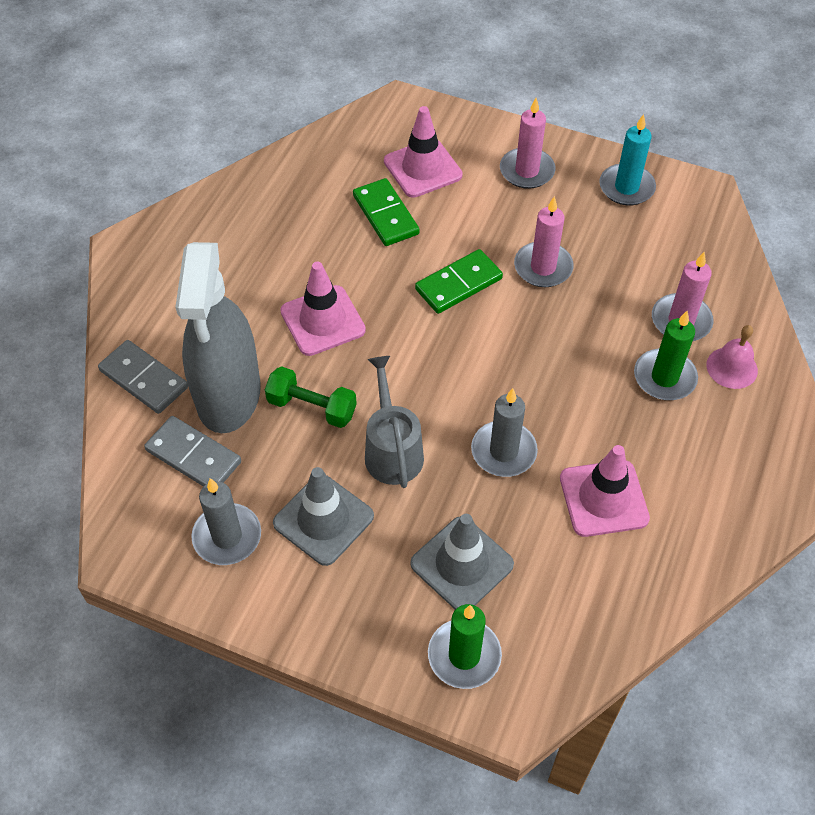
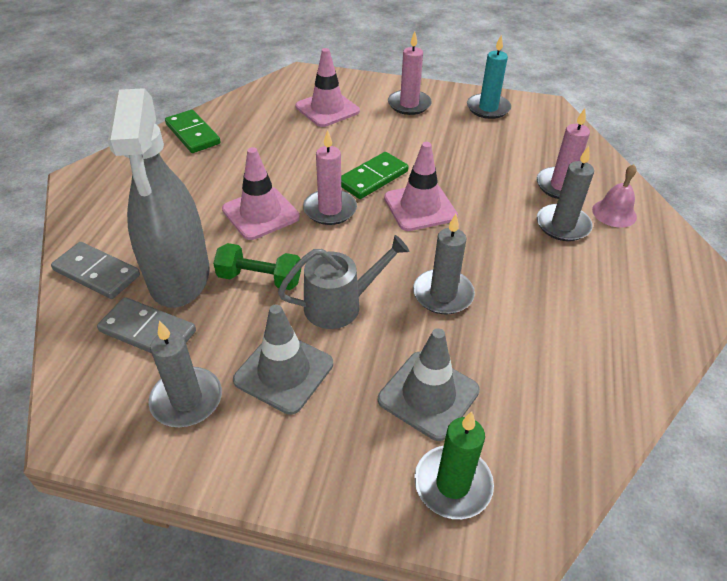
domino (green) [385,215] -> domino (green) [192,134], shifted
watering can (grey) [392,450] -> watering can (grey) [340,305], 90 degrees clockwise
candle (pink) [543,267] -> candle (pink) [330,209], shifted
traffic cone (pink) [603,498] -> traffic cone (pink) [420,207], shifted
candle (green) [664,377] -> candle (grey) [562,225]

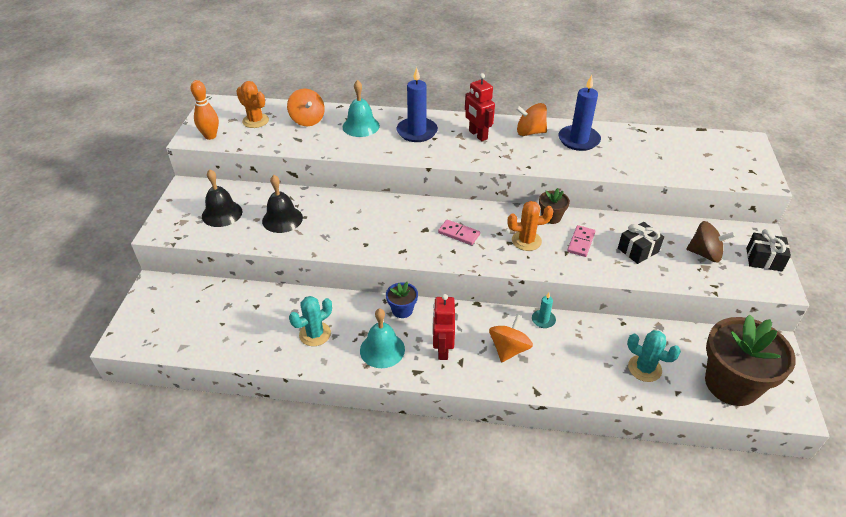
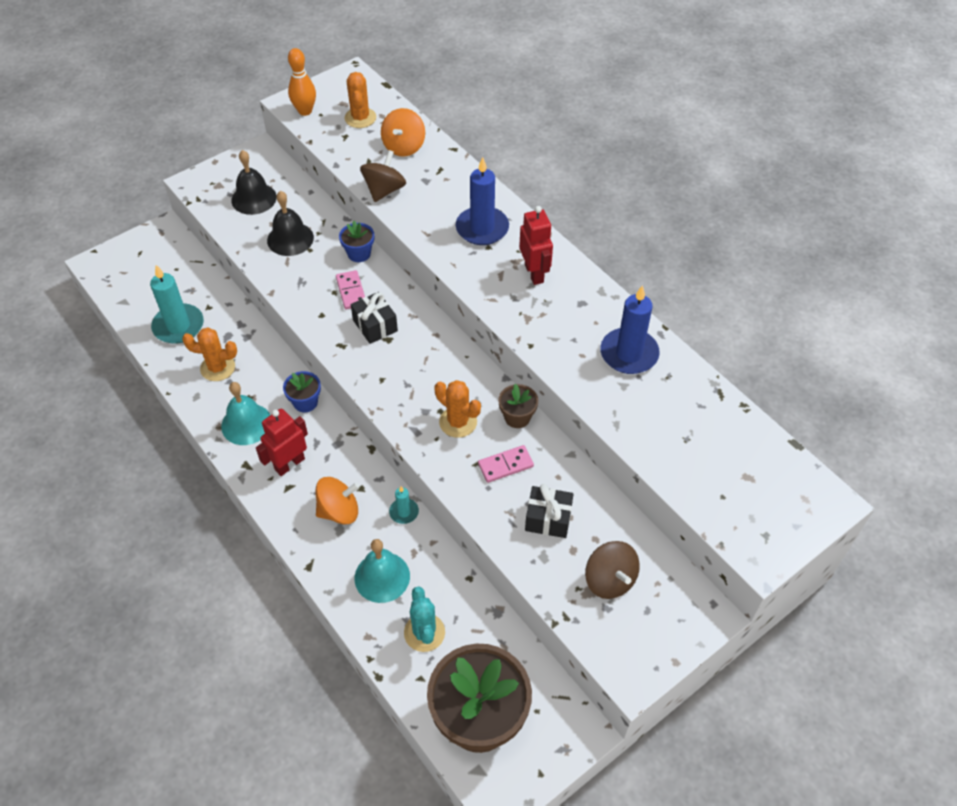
cactus (turquoise) [315,334] -> cactus (orange) [217,368]
bell (turquoise) [361,126] -> bell (turquoise) [382,577], shifted
domino (pink) [459,234] -> domino (pink) [351,291], shifted
robot (red) [477,135] -> robot (red) [534,273], 150 degrees clockwise
spinning top (orange) [530,132] -> none
gift (black) [764,259] -> gift (black) [375,325], shifted
none -> candle (turquoise) [178,326]
none -> flower pot (blue) [359,253]
none -> spinning top (brown) [384,190]

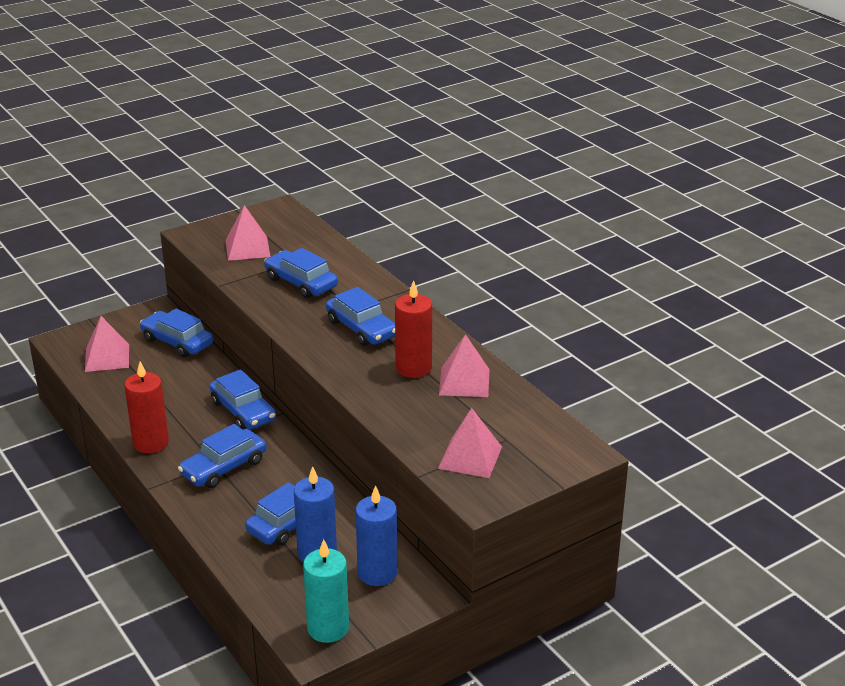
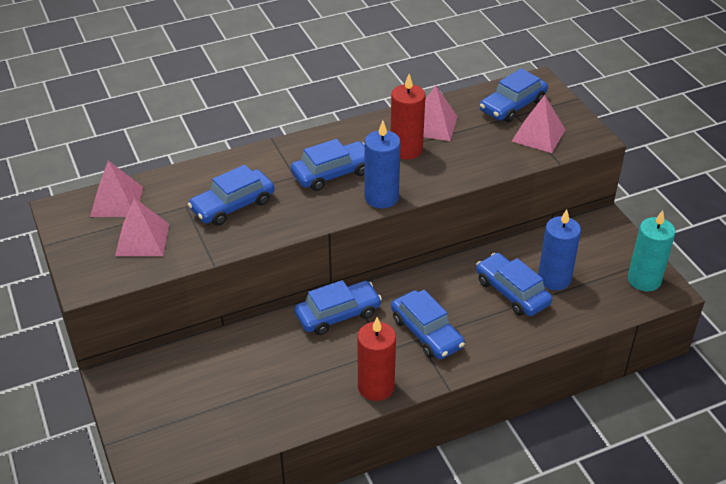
pyramid (pink) [107,357] -> pyramid (pink) [116,201], shifted
car (blue) [177,342] -> car (blue) [512,105], shifted
candle (blue) [377,573] -> candle (blue) [381,197], shifted

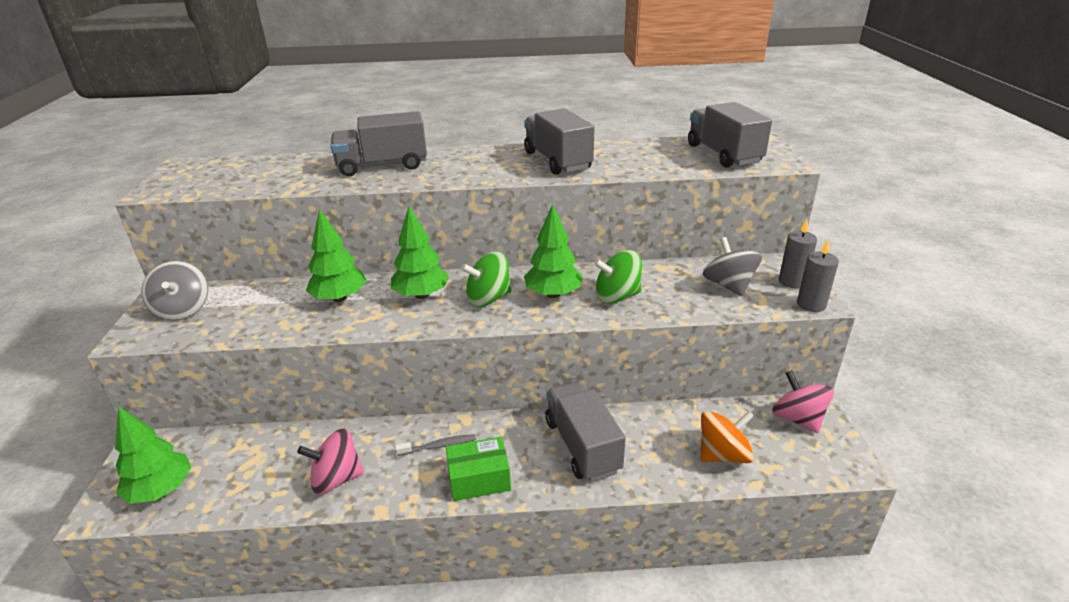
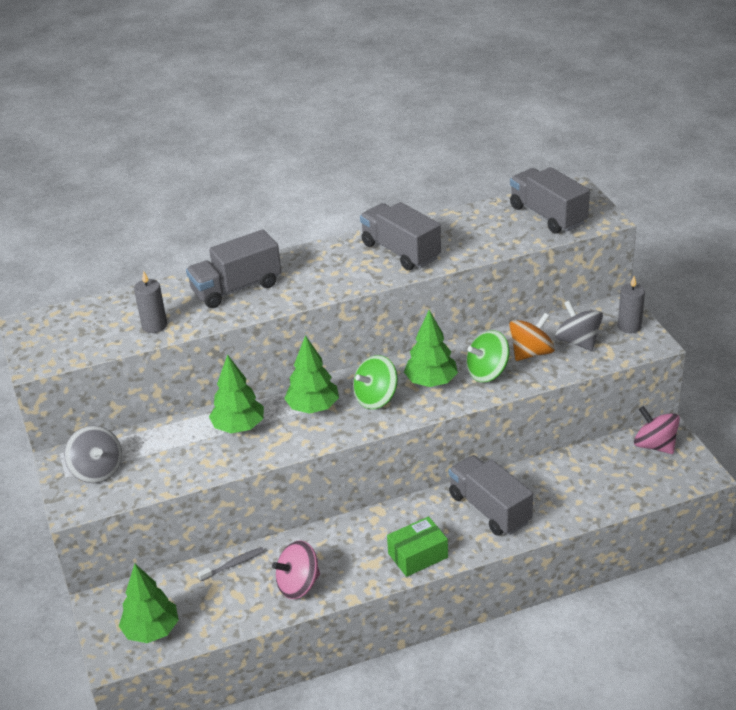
toothbrush (grey) [438,446] -> toothbrush (grey) [233,564], shifted
spinning top (orange) [723,454] -> spinning top (orange) [531,353], shifted
candle (grey) [811,304] -> candle (grey) [154,326], shifted

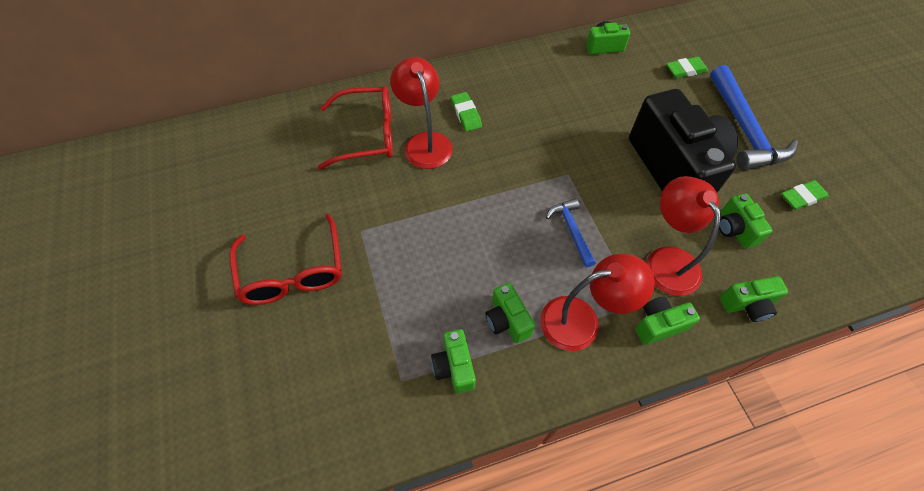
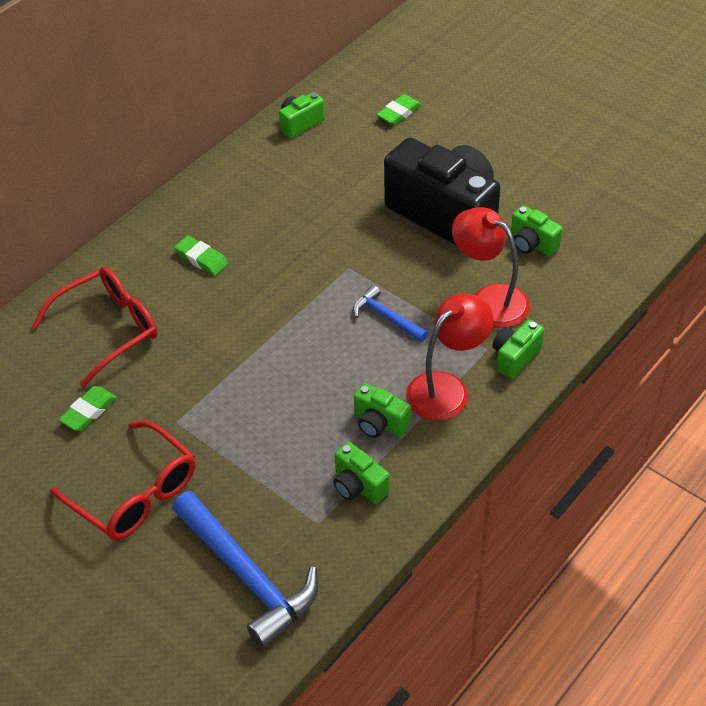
lamp (red) [425,142] -> none
hammer (blue) [743,129] -> hammer (blue) [247,575], shifted
camera (green) [747,305] -> none
eraser (green) [802,197] -> eraser (green) [89,411], shifted

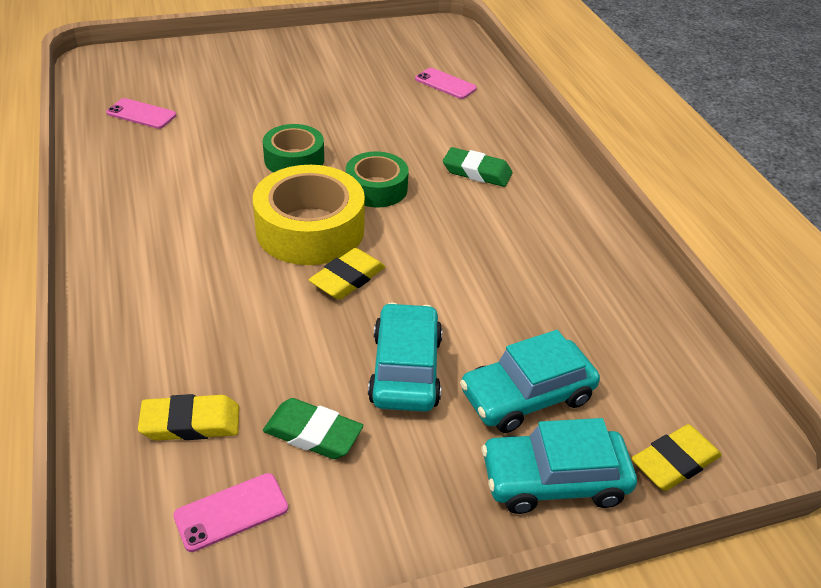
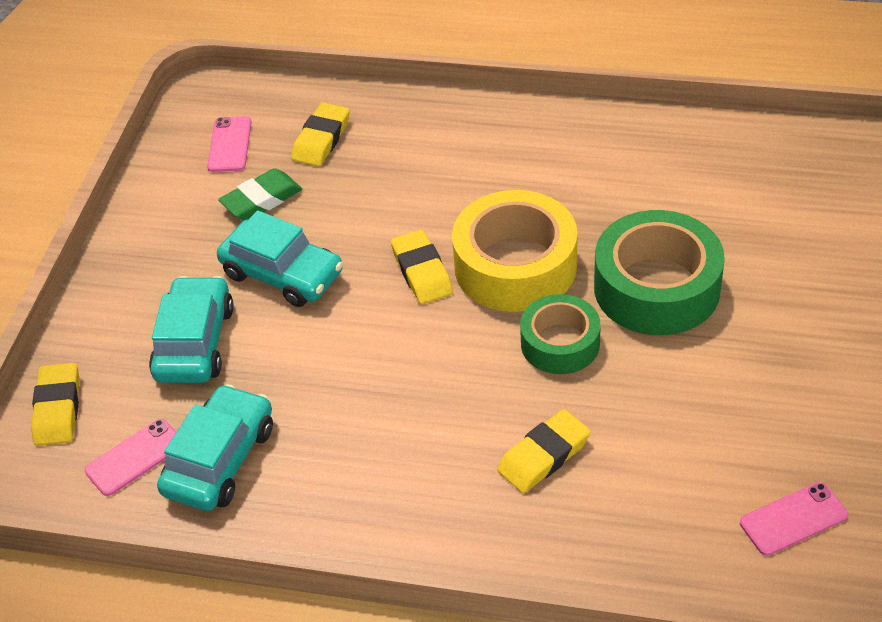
phone (pink) [141,114] -> phone (pink) [135,457], shifted
tape (green) [294,159] -> tape (green) [656,288], x1.63
eraser (green) [477,172] -> eraser (yellow) [544,456]
car (turquoise) [554,480] -> car (turquoise) [220,459], shifted

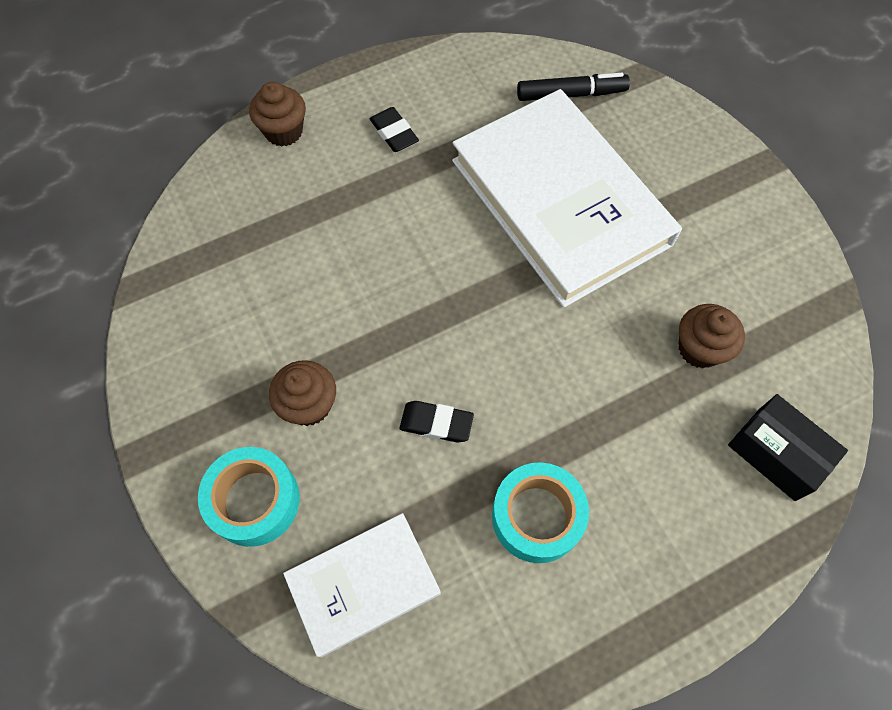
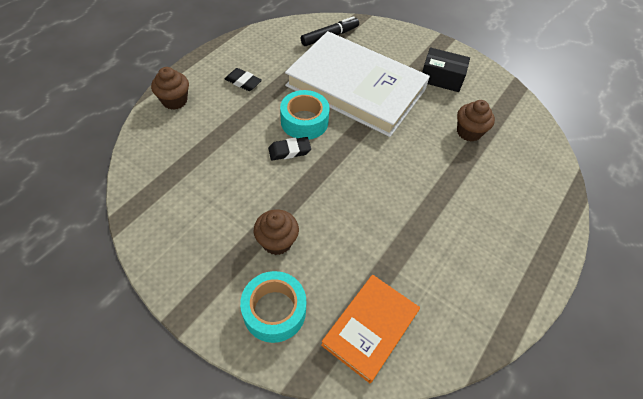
book (white) [363,584] -> book (orange) [370,328]
eraser (black) [436,423] -> eraser (black) [289,151], shifted
tape (turquoise) [537,516] -> tape (turquoise) [304,121], shifted
box (black) [776,454] -> box (black) [441,78], shifted

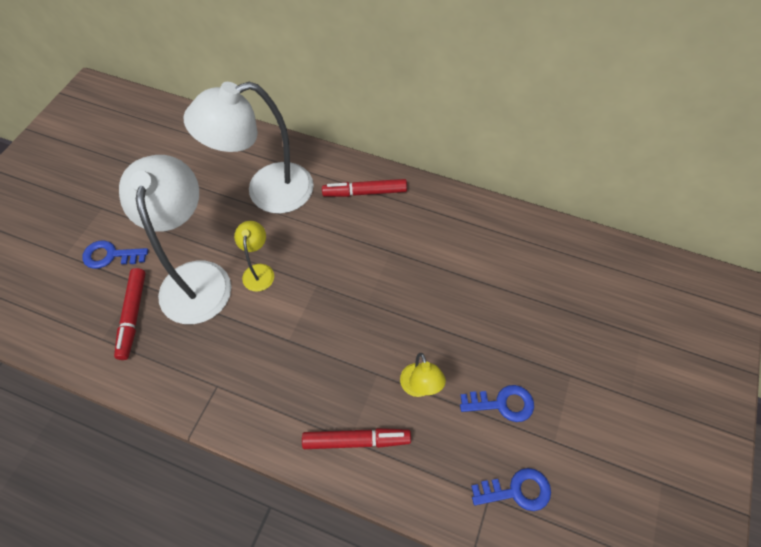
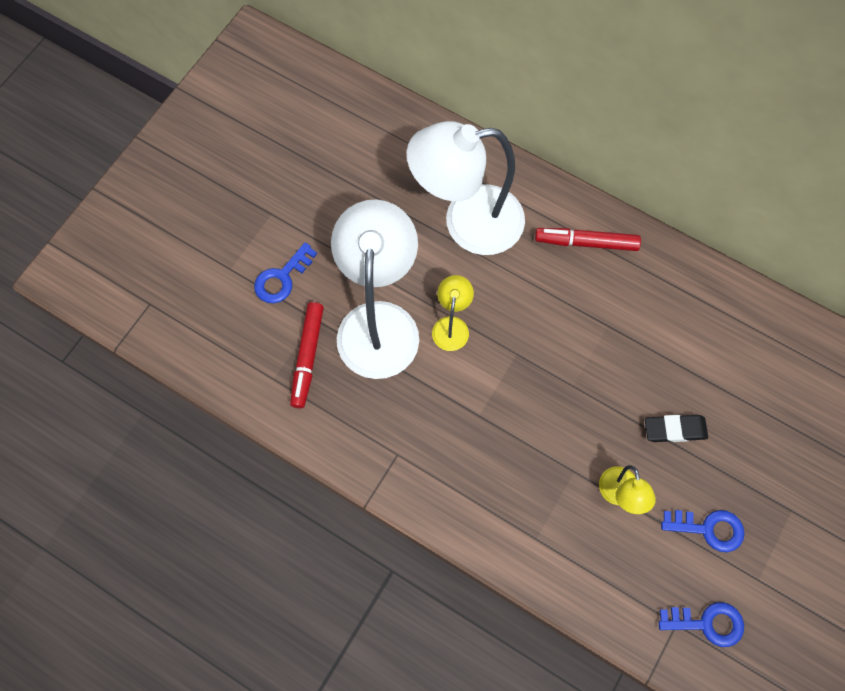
key (blue) [110,255] -> key (blue) [282,278], 60 degrees counterclockwise
marker (red) [356,440] -> none
none -> eraser (black) [674,429]

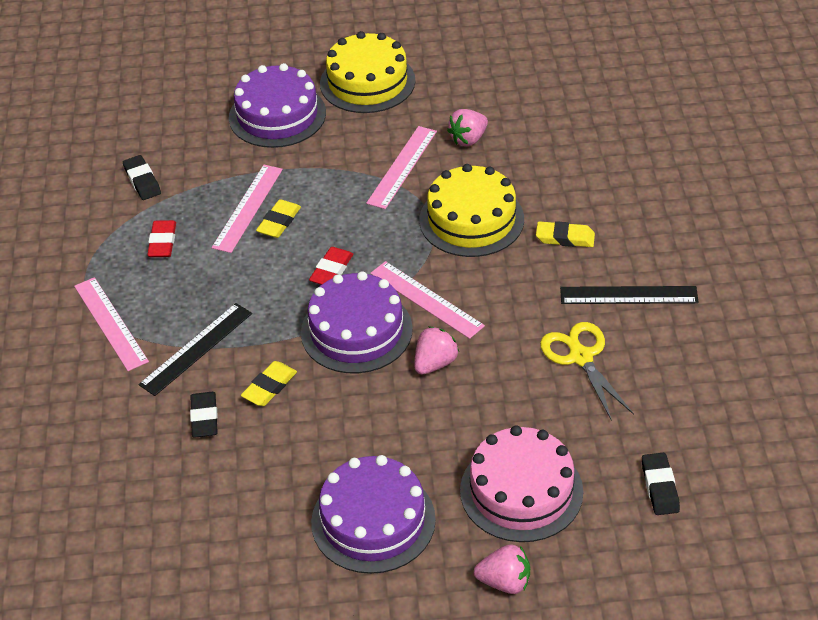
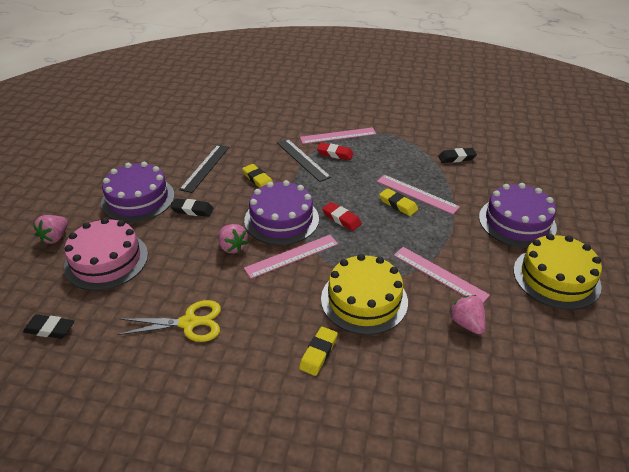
eraser (red) [162,242] -> eraser (red) [335,154], shifted
eraser (black) [204,418] -> eraser (black) [192,210], shifted
ruler (black) [628,295] -> ruler (black) [205,168], shifted

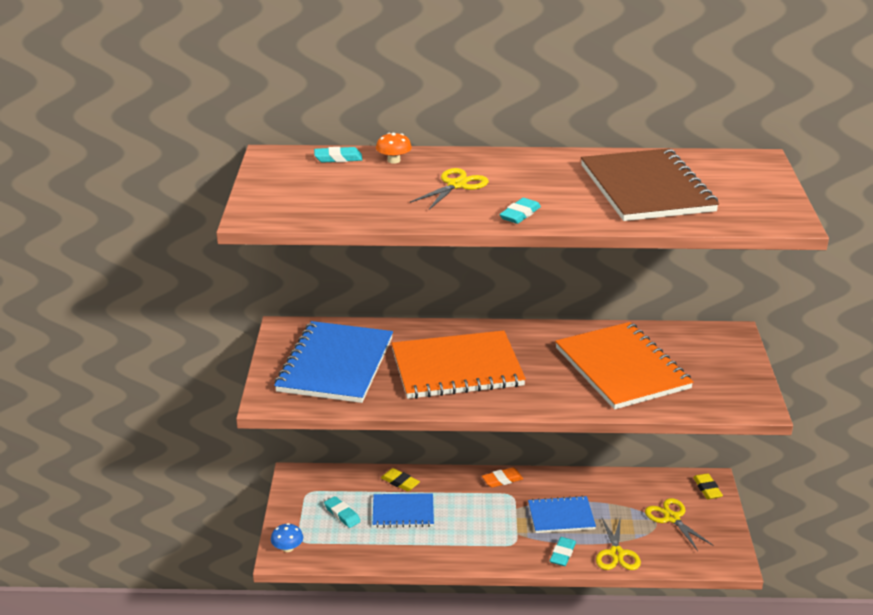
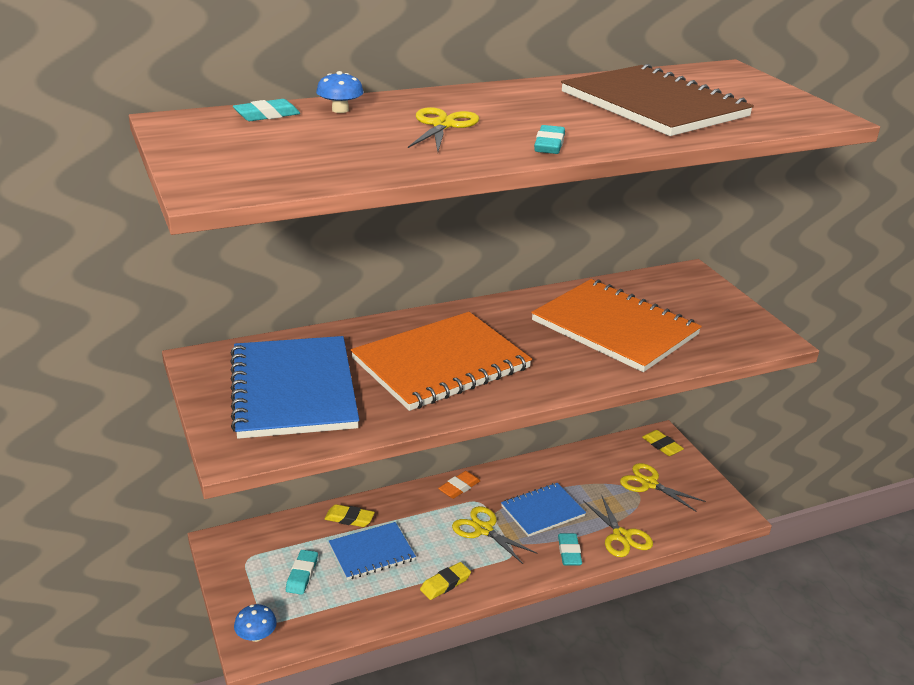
eraser (turquoise) [342,514] -> eraser (turquoise) [302,575], 75 degrees clockwise
mushroom (orange) [394,160] -> mushroom (blue) [340,110]
none -> eraser (yellow) [445,584]
none -> scissors (yellow) [483,529]

